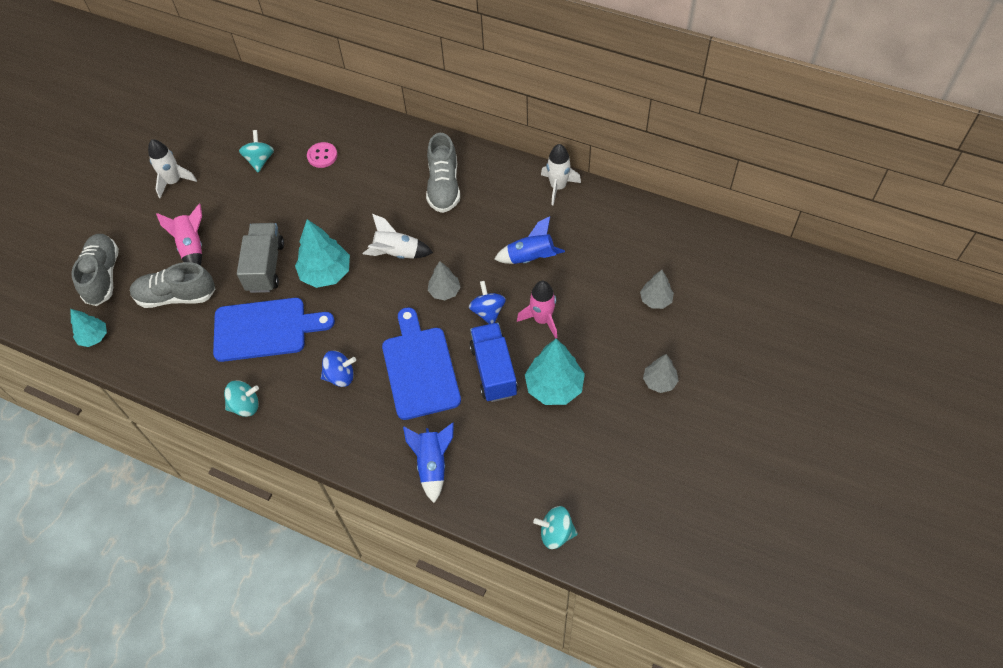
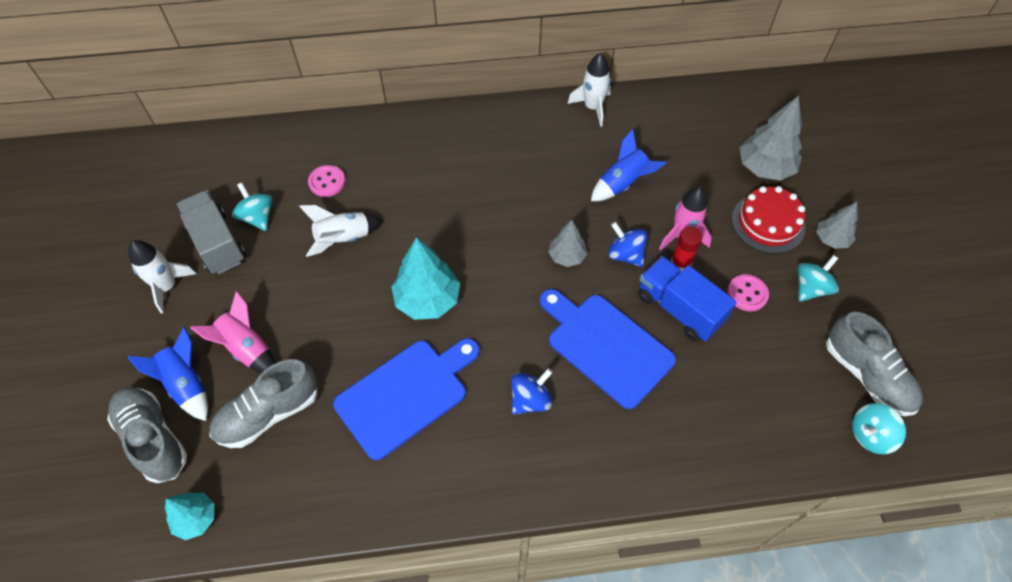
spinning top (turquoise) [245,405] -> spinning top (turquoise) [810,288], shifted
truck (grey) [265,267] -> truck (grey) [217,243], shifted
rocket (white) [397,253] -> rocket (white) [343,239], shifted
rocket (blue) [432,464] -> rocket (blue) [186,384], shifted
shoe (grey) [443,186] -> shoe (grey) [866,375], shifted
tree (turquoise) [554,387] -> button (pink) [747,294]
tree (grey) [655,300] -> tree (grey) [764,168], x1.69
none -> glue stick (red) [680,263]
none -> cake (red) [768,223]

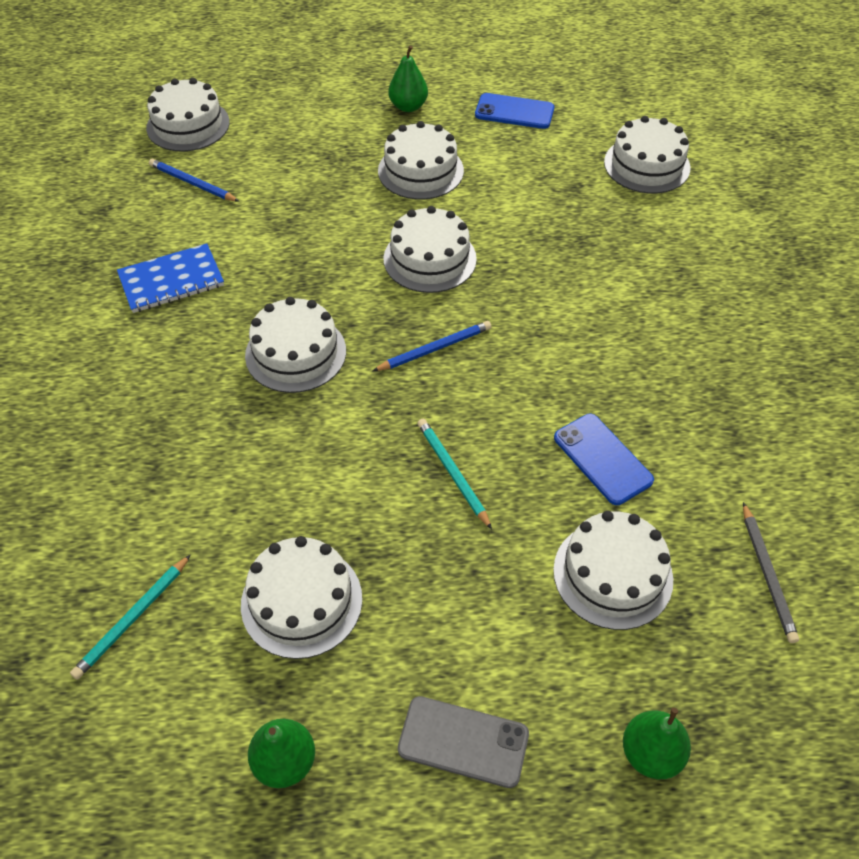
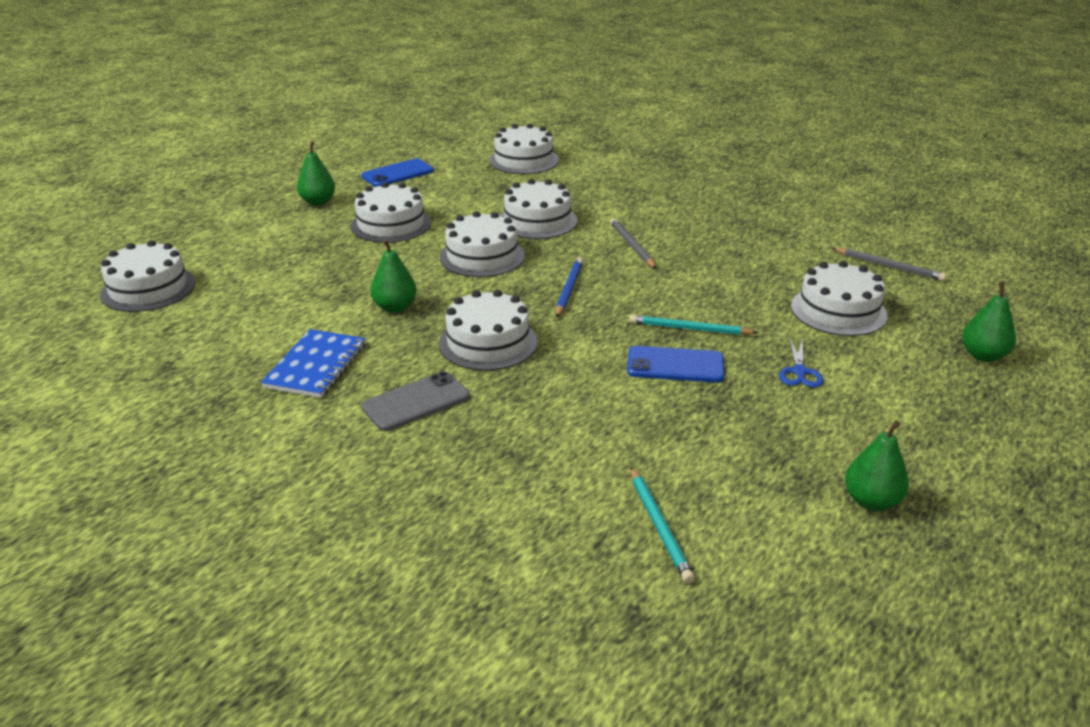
pencil (blue) [192,183] -> none
cake (white) [301,601] -> cake (white) [537,221], shifted
phone (grey) [463,741] -> phone (grey) [416,402], shifted
phone (blue) [602,459] -> phone (blue) [675,365], shifted
none -> pear (green) [395,307]
none -> pencil (grey) [631,246]
none -> scissors (blue) [799,372]

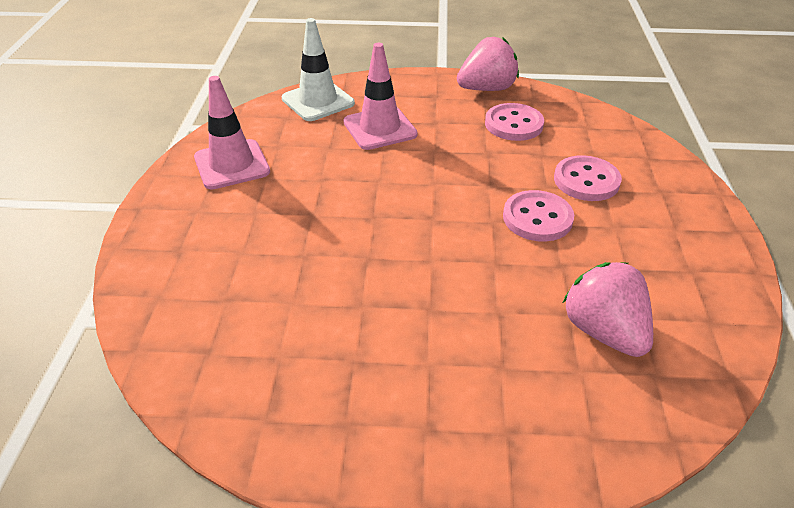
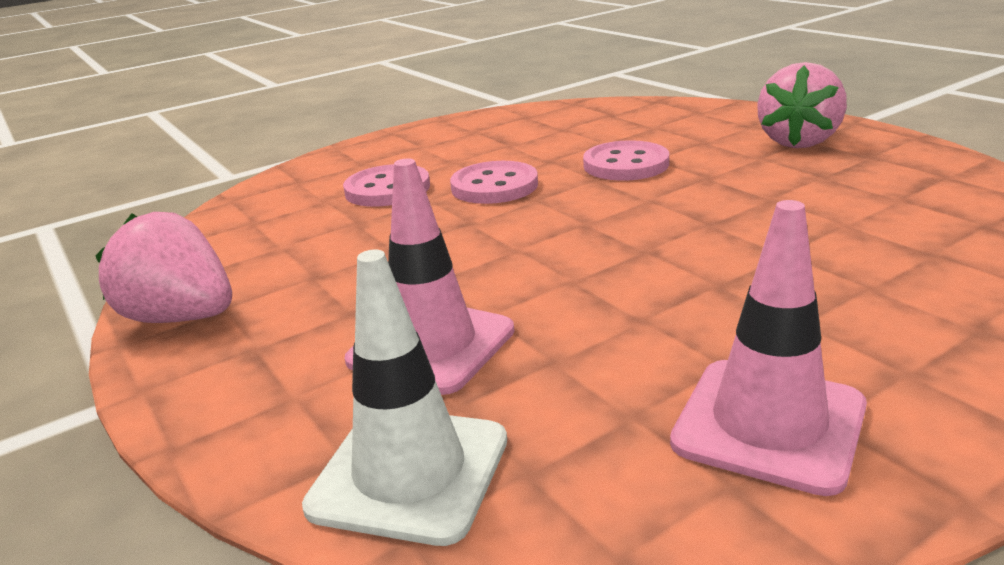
button (pink) [513,124] -> button (pink) [626,164], shifted
strawberry (pink) [604,331] -> strawberry (pink) [799,141], shifted

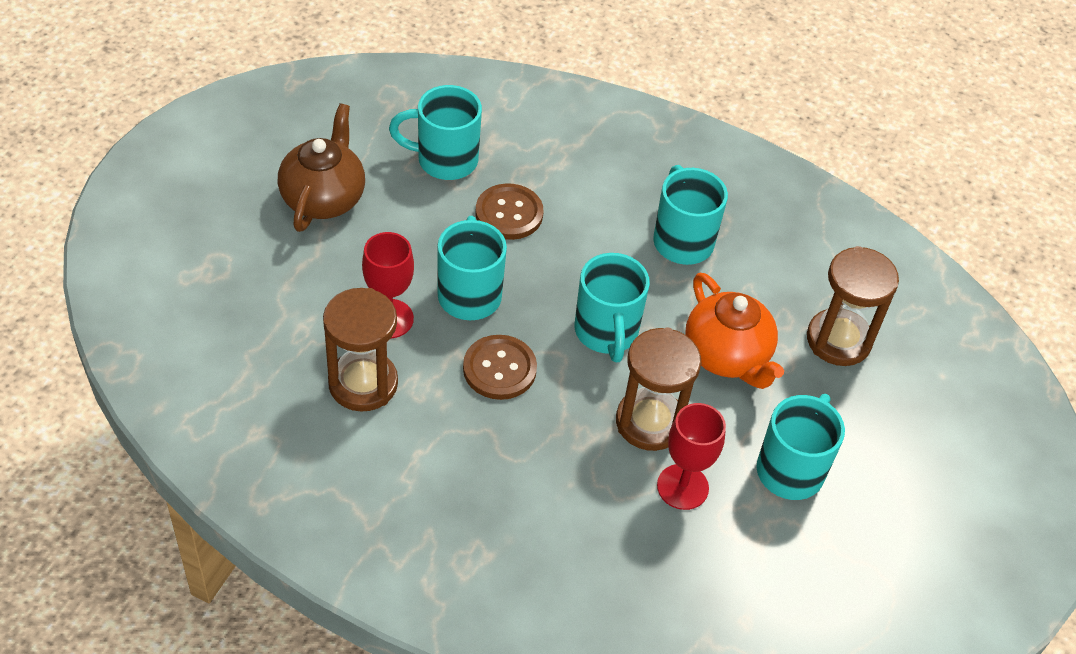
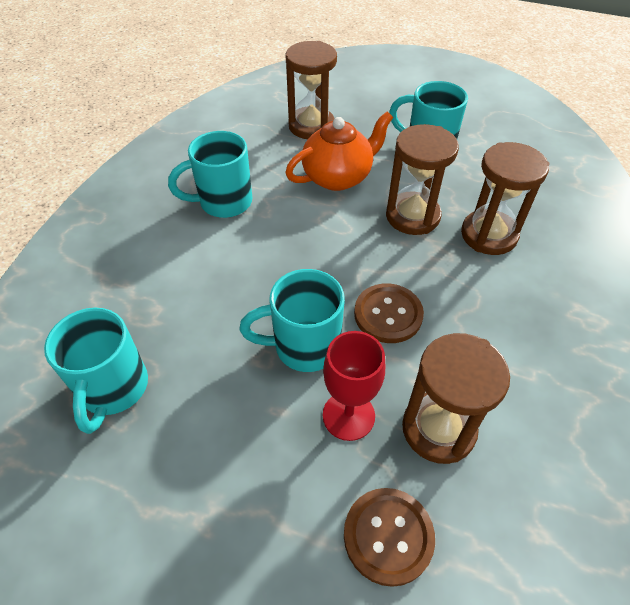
teapot (brown) [323,198] -> none
button (brown) [509,213] -> button (brown) [388,536], shifted
mug (turquoise) [606,333] -> none
goblet (red) [682,487] -> none
none -> hourglass (brown) [489,235]

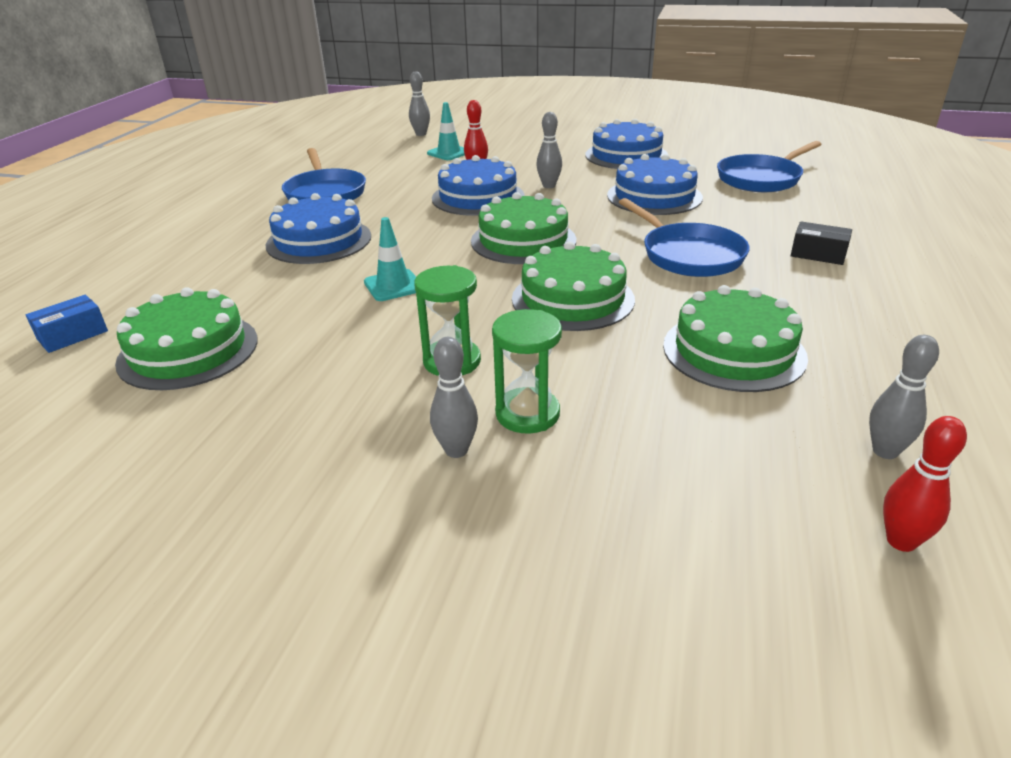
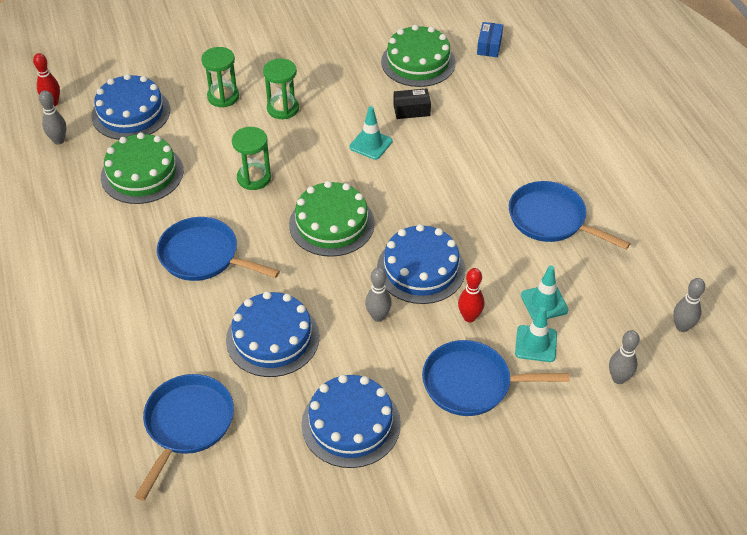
cake (blue) [319,240] -> cake (blue) [131,113], shifted
bowling pin (grey) [456,450] -> bowling pin (grey) [682,327], shifted
cake (green) [572,299] -> hourglass (green) [254,178]
box (black) [818,254] -> box (black) [411,110], shifted
none -> pan (blue) [472,383]
none -> traffic cone (turquoise) [544,303]

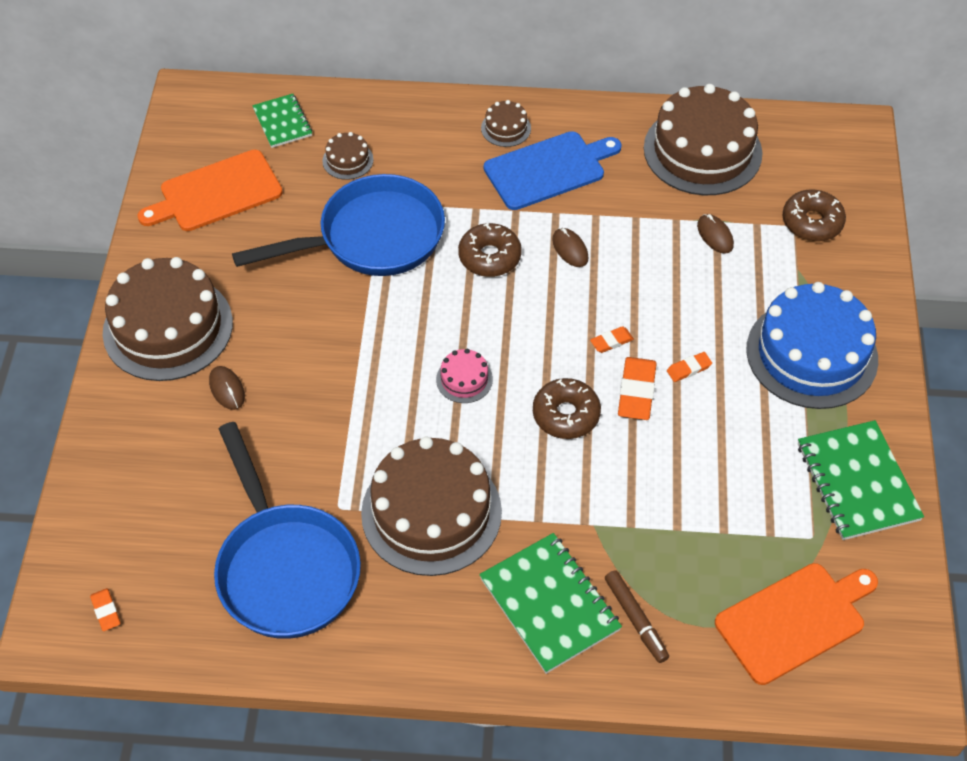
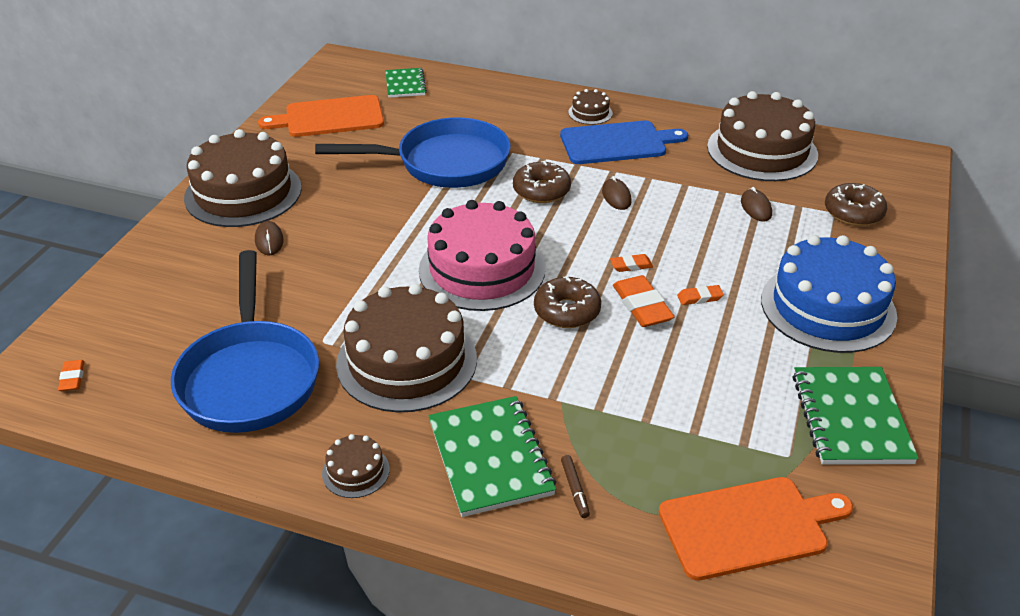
cake (brown) [348,160] -> cake (brown) [356,471], shifted
cake (pink) [464,379] -> cake (pink) [482,269], x2.33
marker (brown) [636,619] -> marker (brown) [575,489], x0.66
eraser (orange) [636,392] -> eraser (orange) [642,306], 45 degrees counterclockwise

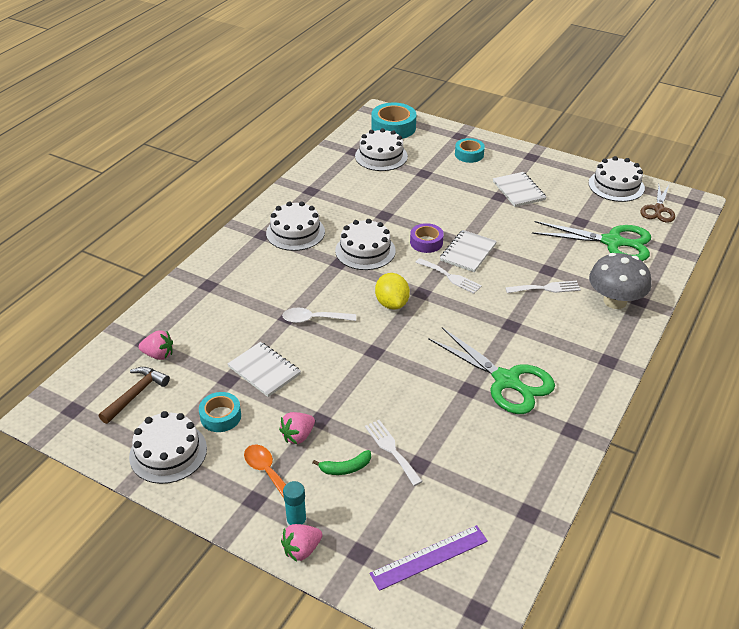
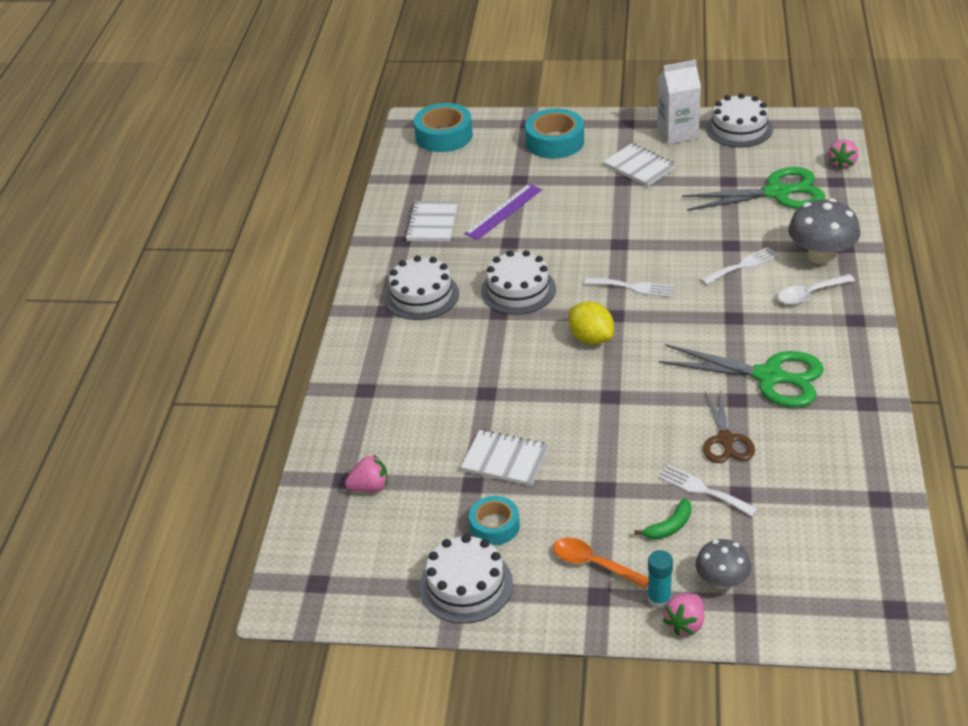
hammer (brown) [136,394] -> none
strawberry (pink) [298,436] -> strawberry (pink) [842,164], shifted
spoon (white) [314,319] -> spoon (white) [809,294], shifted
cake (white) [381,156] -> none
ruler (purple) [429,557] -> ruler (purple) [504,211], shifted
tape (purple) [426,242] -> none
notebook (white) [468,252] -> notebook (white) [432,223], shifted
tape (turquoise) [469,154] -> tape (turquoise) [555,142], x1.60
scissors (brown) [658,209] -> scissors (brown) [725,440], shifted
none -> carton (white) [677,133]
none -> mushroom (grey) [722,580]

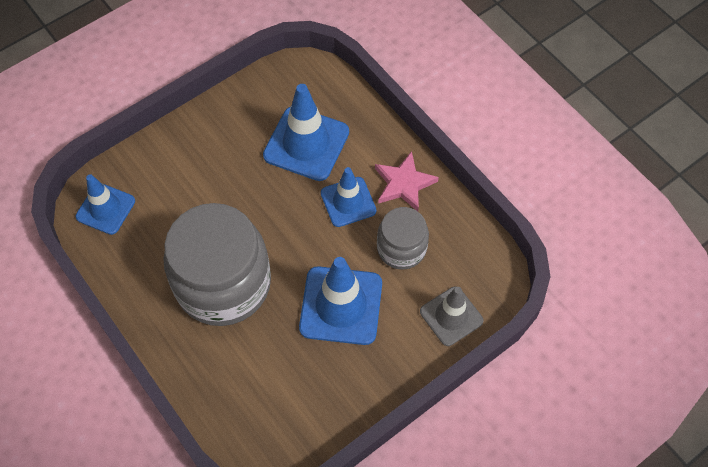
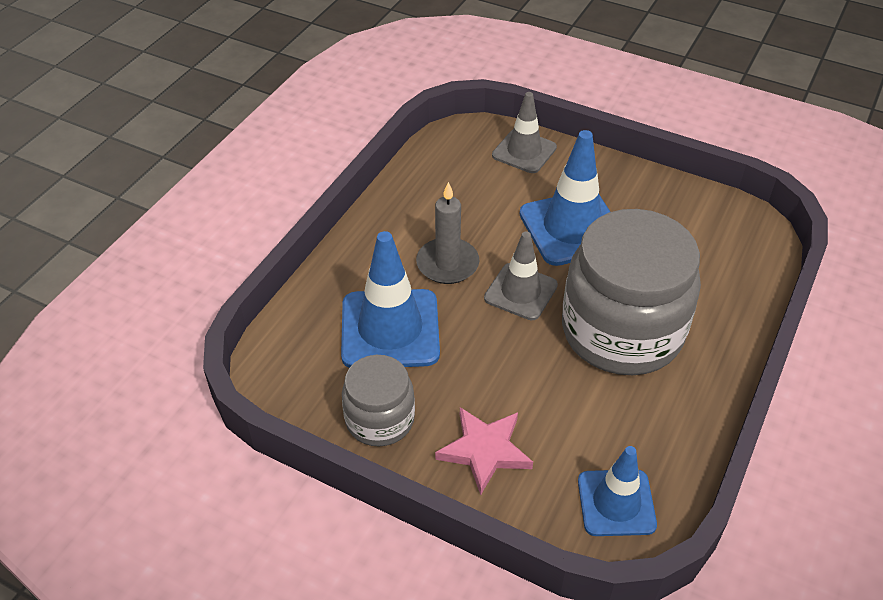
traffic cone (blue) [348,202] -> candle (grey) [447,264]
star (pink) [404,184] -> star (pink) [484,450], shifted
jar (grey) [401,248] -> jar (grey) [380,419], shifted
none -> traffic cone (grey) [520,292]

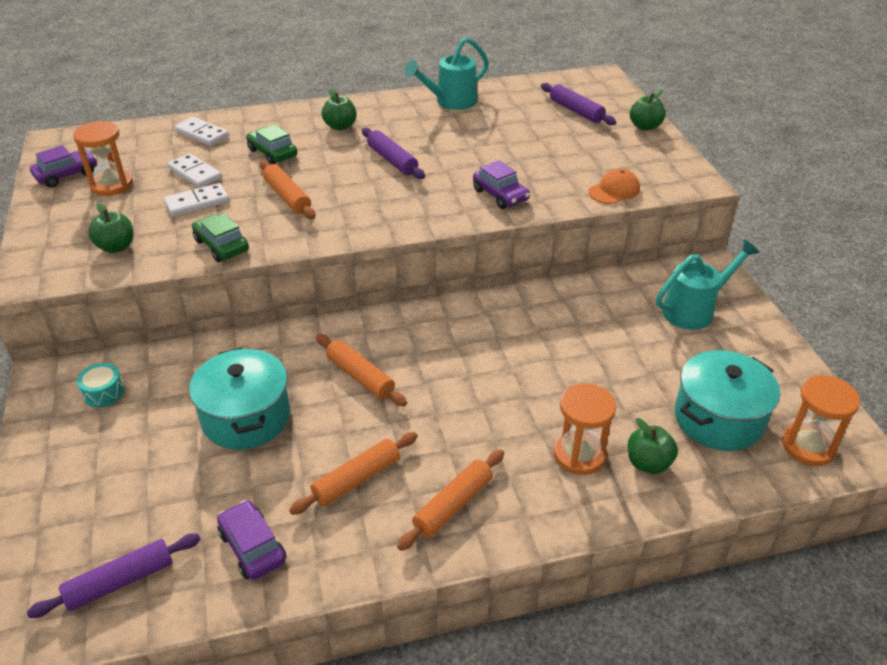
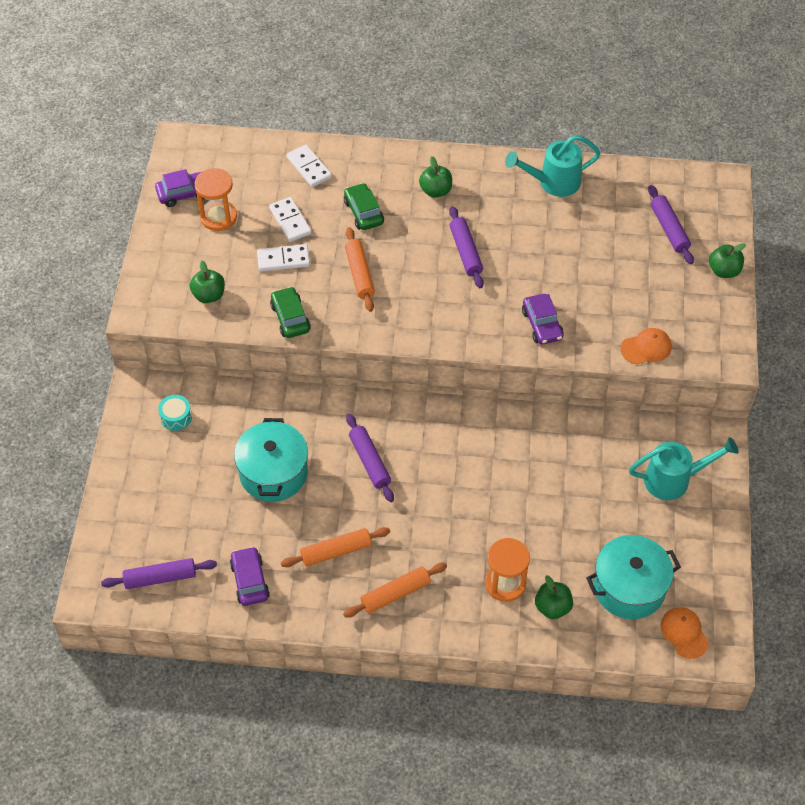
rolling pin (orange) [360,376] -> rolling pin (purple) [369,461]
hourglass (orange) [808,446] -> cap (orange) [684,633]

